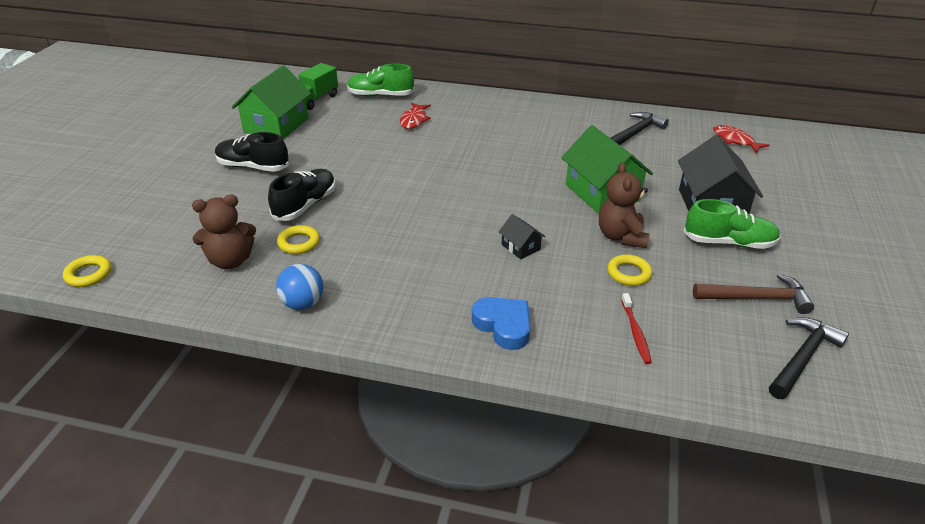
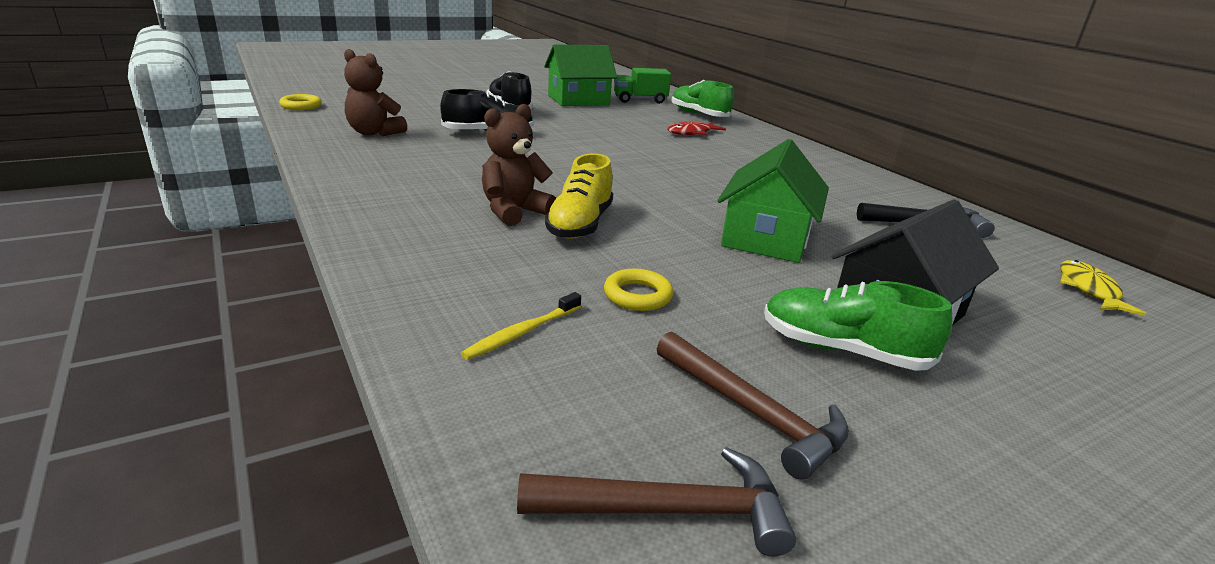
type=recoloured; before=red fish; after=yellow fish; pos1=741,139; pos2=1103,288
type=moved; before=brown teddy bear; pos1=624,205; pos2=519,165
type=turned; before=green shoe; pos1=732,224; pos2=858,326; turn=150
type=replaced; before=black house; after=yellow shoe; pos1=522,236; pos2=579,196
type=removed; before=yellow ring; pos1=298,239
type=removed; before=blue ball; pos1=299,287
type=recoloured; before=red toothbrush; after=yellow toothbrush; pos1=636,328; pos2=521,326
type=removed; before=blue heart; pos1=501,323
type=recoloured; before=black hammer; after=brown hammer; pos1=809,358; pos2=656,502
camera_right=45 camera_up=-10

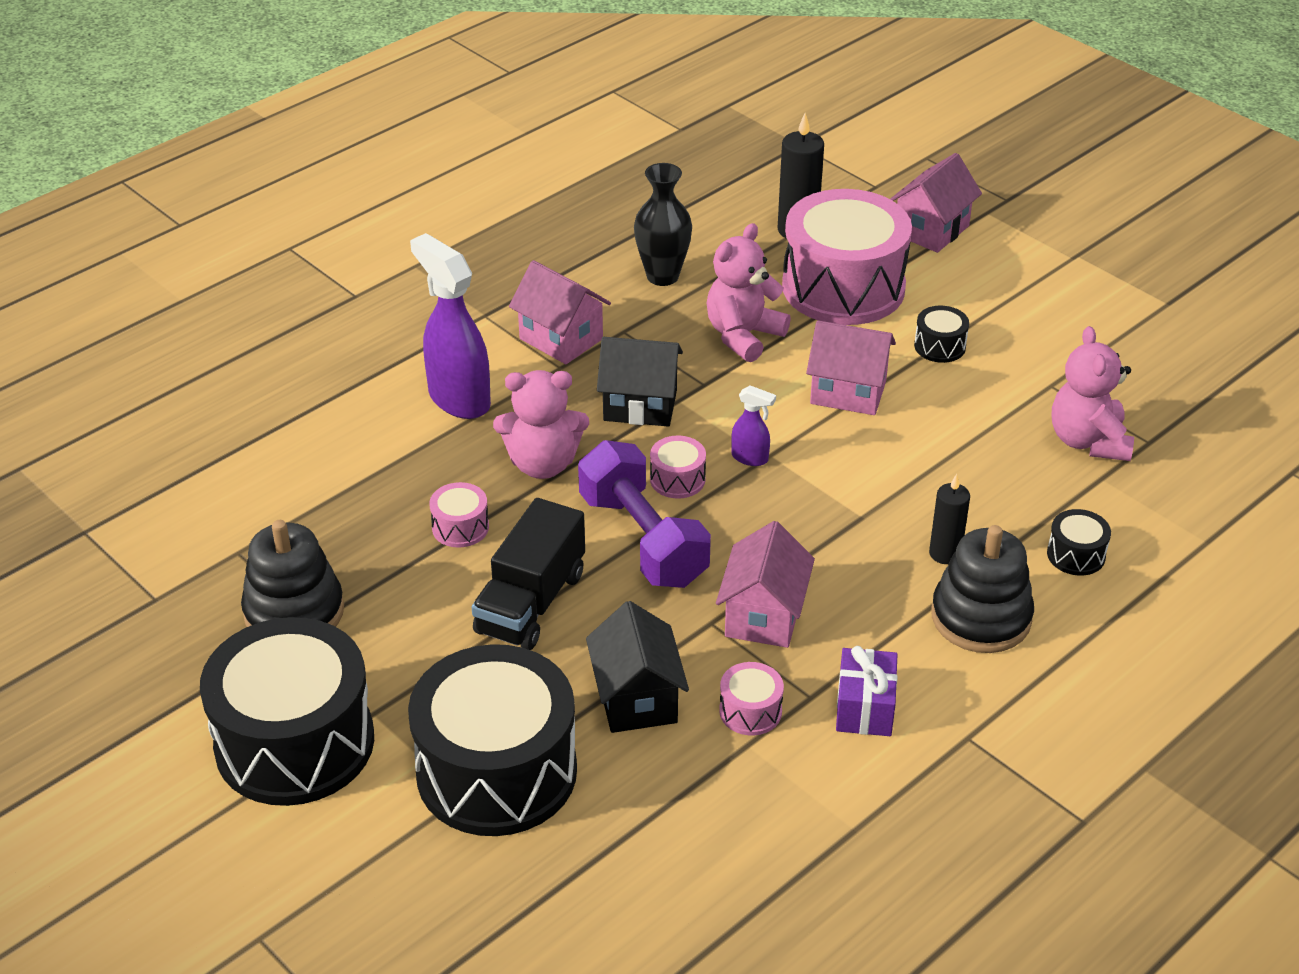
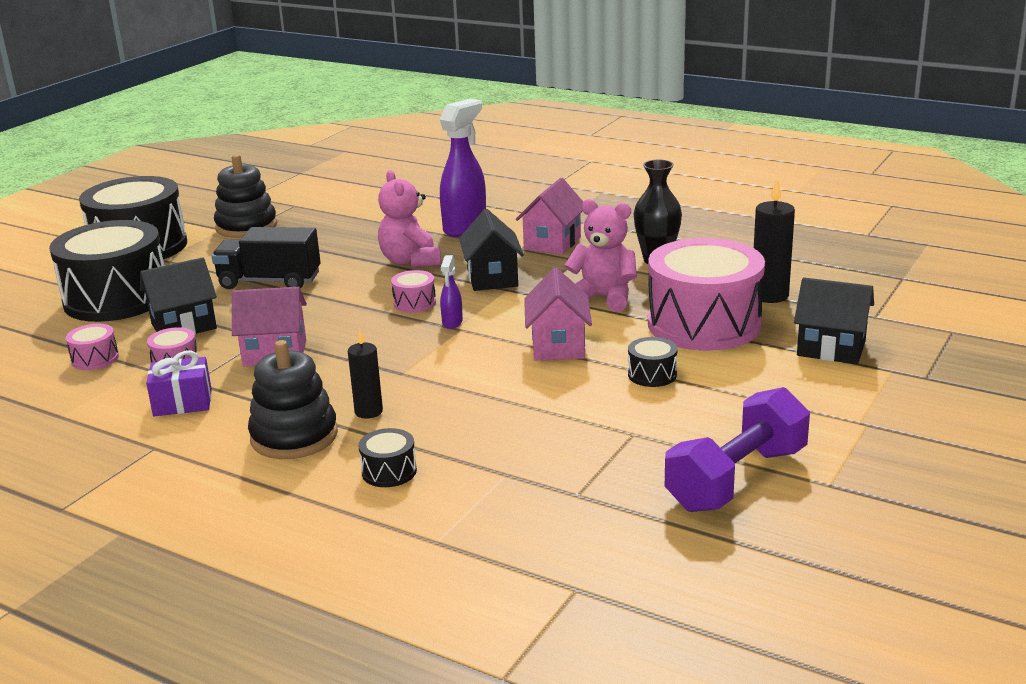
type=recoloured; before=pink house; after=black house; pos1=936,203; pos2=834,320
type=removed; before=pink teddy bear; pos1=1093,393
type=moved; before=purple dumbbell; pos1=644,514; pos2=737,449
type=moved; before=pink drum; pos1=459,515; pos2=92,347
camera_right=75 camera_up=-15

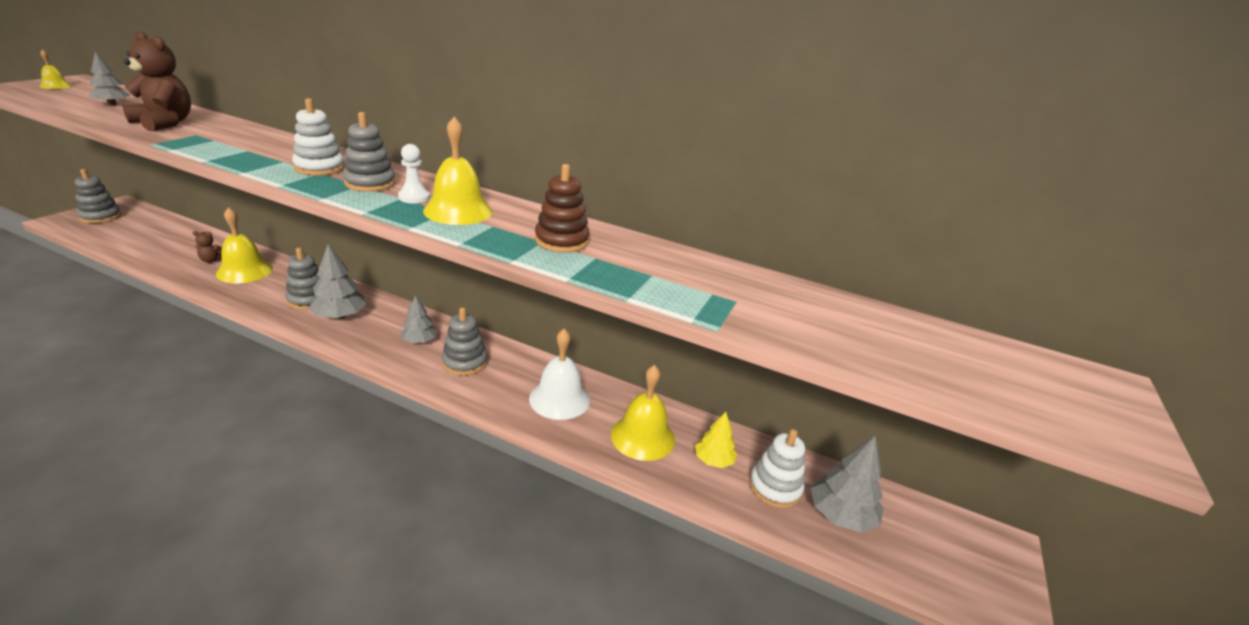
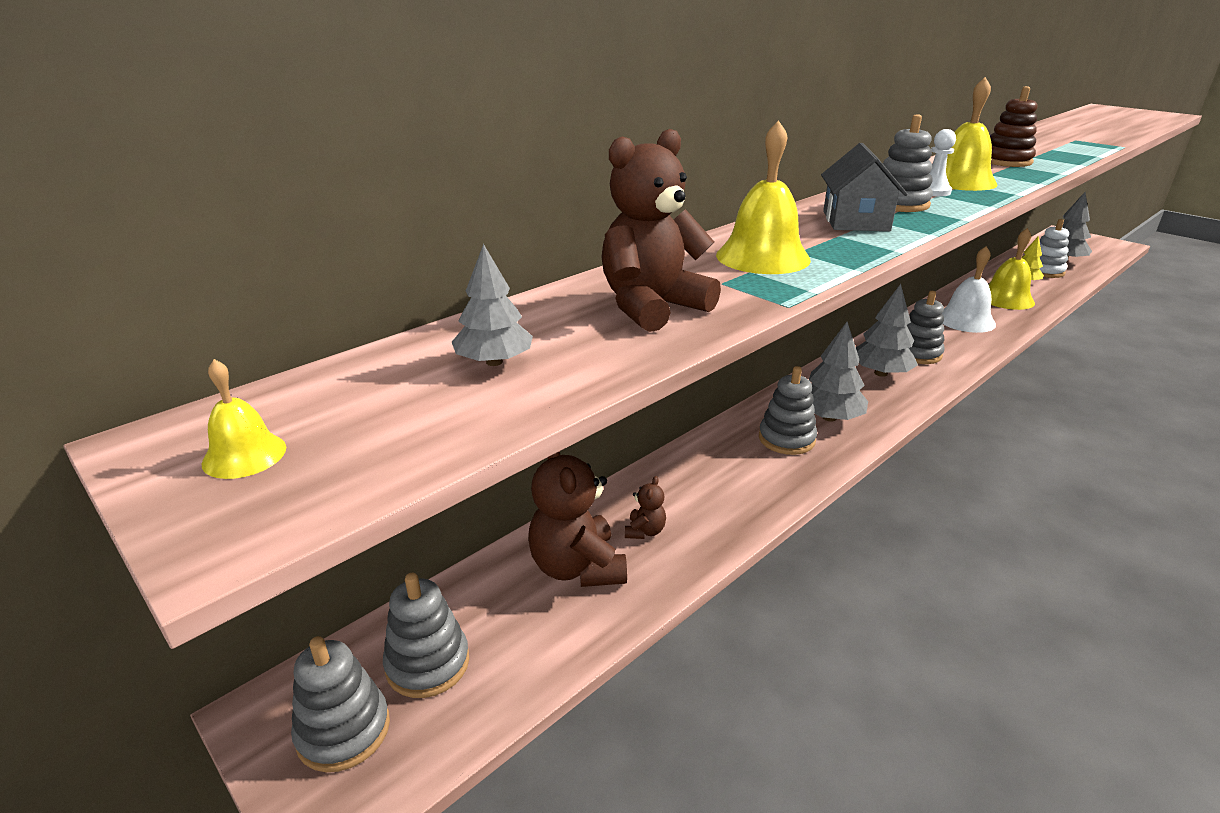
type=replaced; before=white stacking toy; after=grey house; pos1=318,137; pos2=864,187
type=moved; before=yellow bell; pos1=244,245; pos2=763,197
type=resized; before=grey tree; pos1=418,319; pos2=887,330; scale=1.55
type=added; after=brown teddy bear; pos2=577,519
type=added; after=grey stacking toy; pos2=426,635
camera_right=-65 camera_up=0

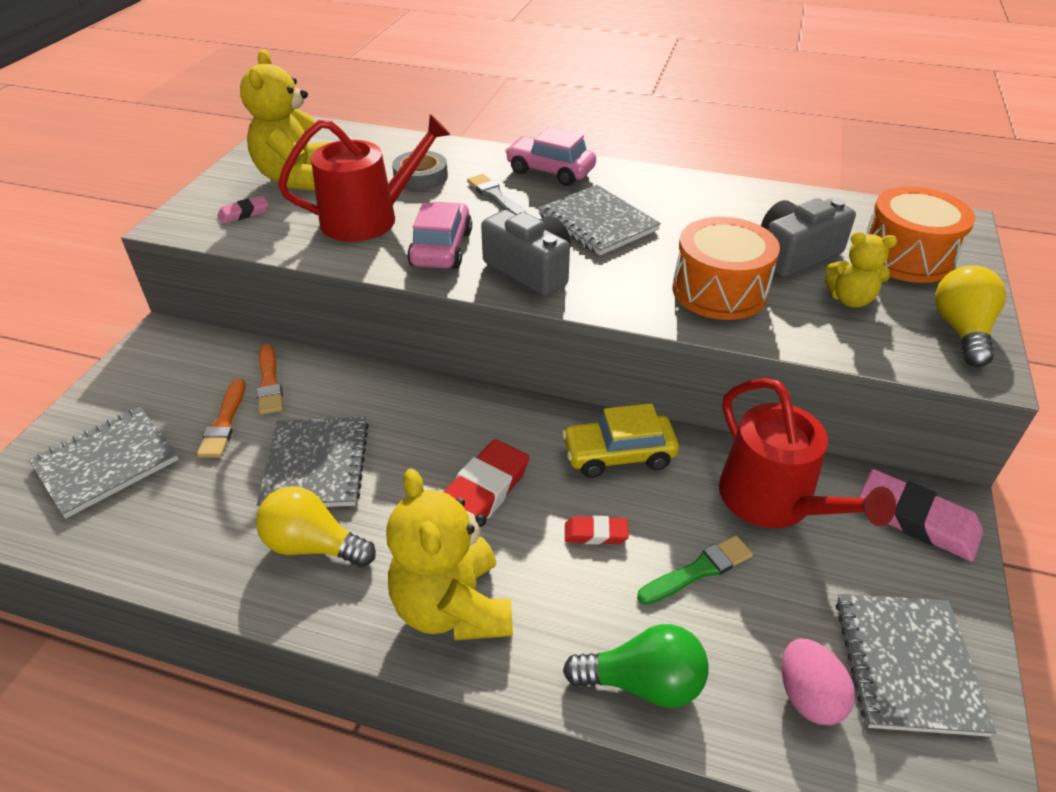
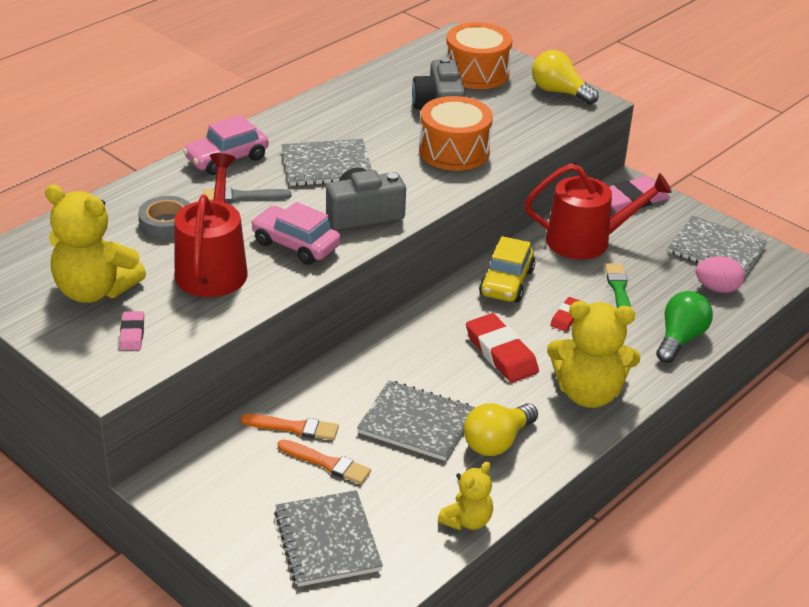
type=moved; before=yellow teddy bear; pos1=861,270; pos2=465,496
camera_right=-65 camera_up=-5

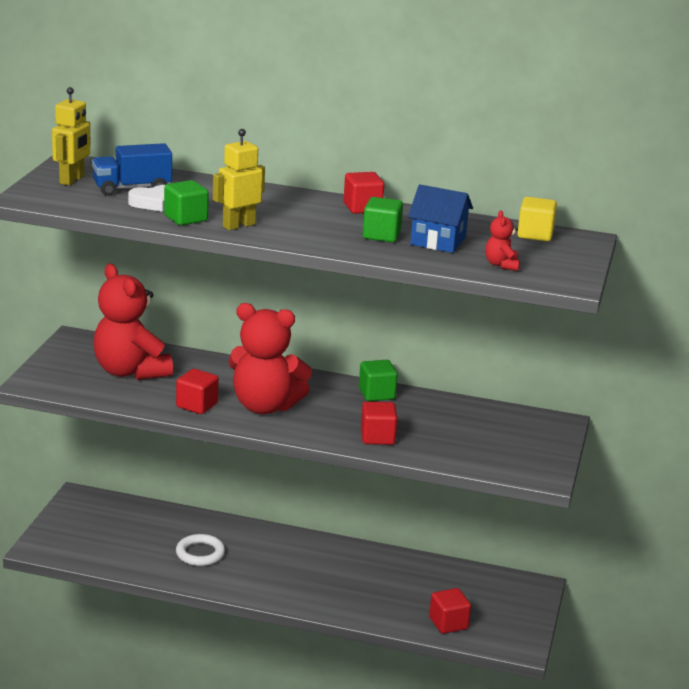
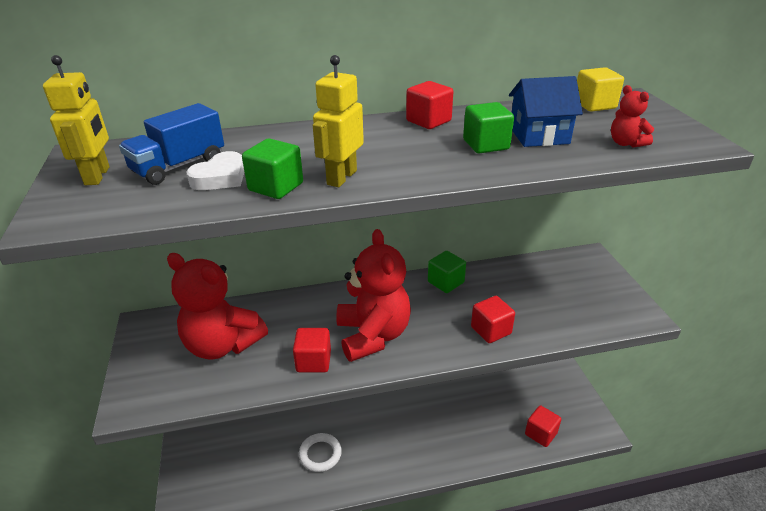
type=turned; before=red teddy bear; pos1=270,358; pos2=373,295; turn=-90
camera_right=-25 camera_up=10

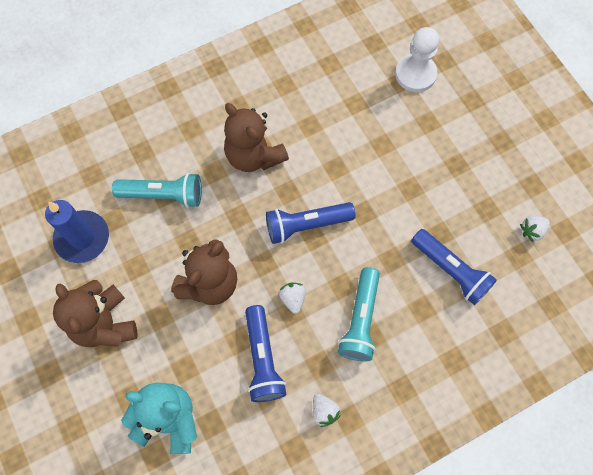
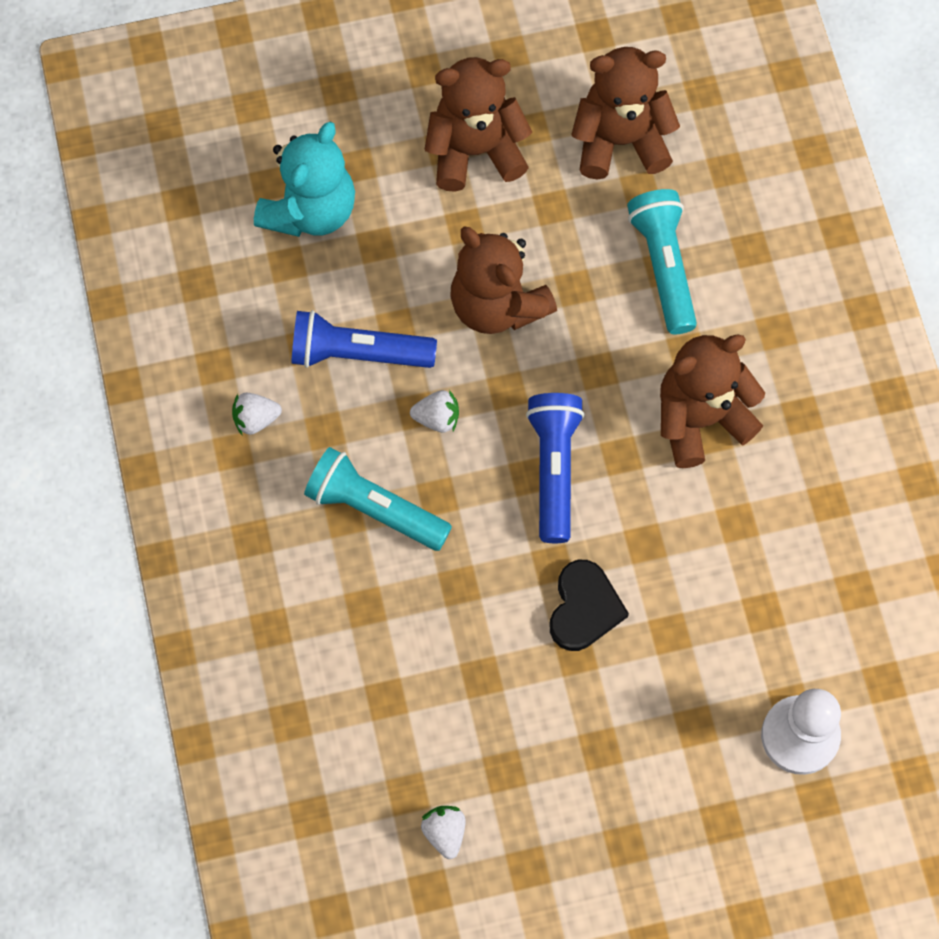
type=turned; before=turquoise flashlight; pos1=157,190; pos2=662,261; turn=150
type=replaced; before=blue candle; after=brown teddy bear; pos1=77,231; pos2=625,113
type=removed; before=blue flashlight; pos1=454,267
type=added; after=black heart; pos2=589,605
camera_right=105 camera_up=0

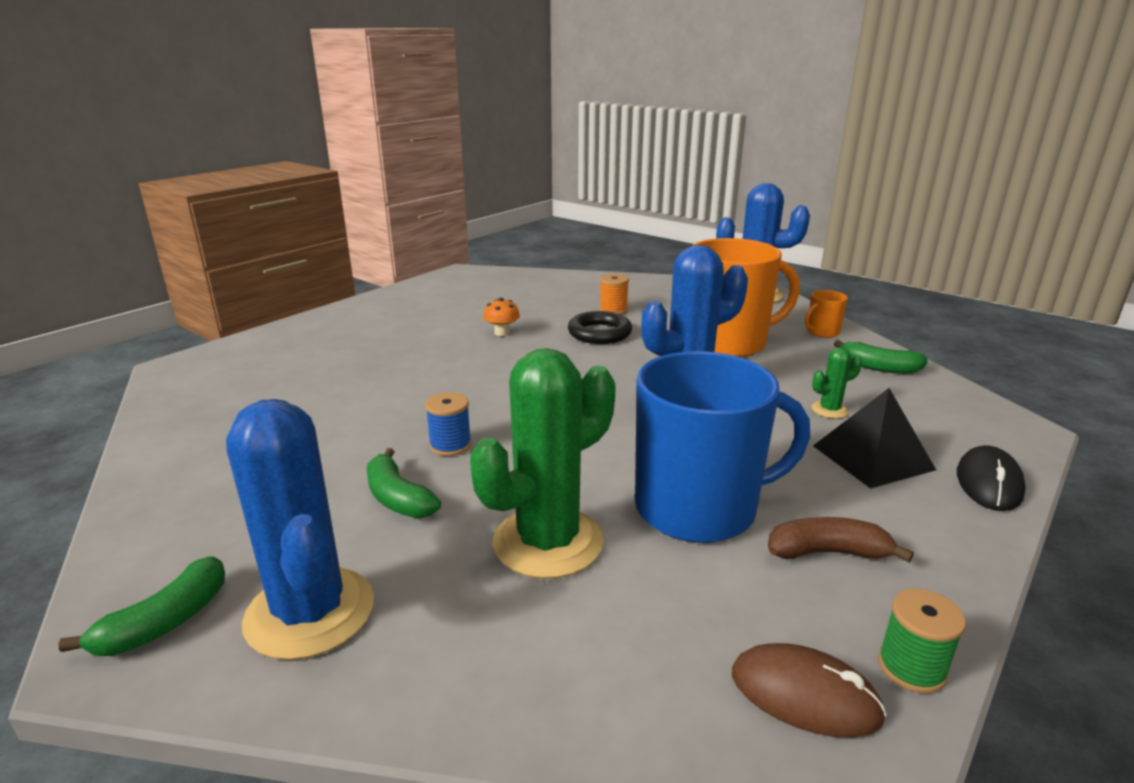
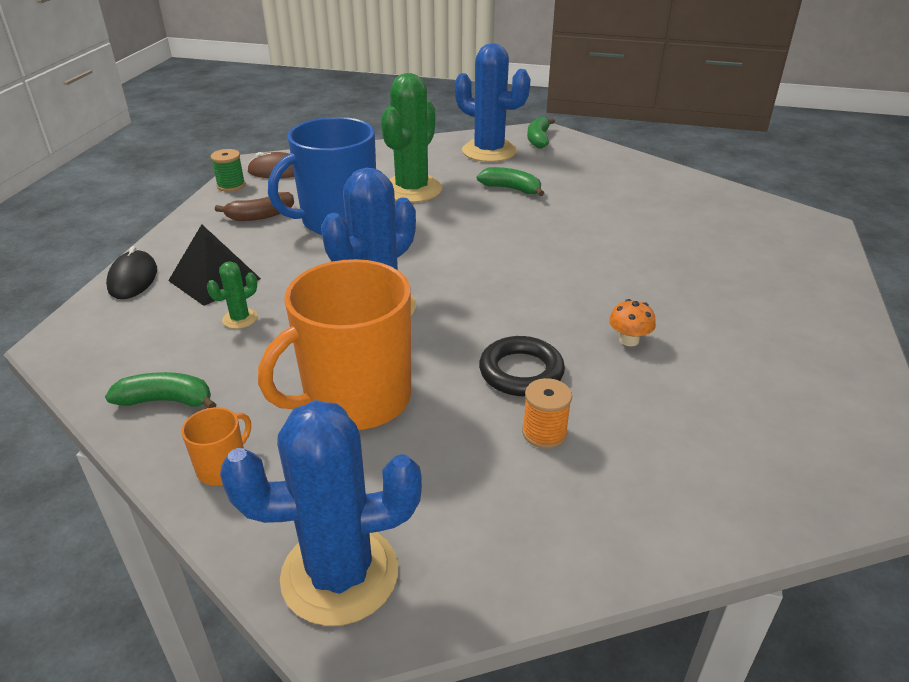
type=removed; before=blue spool; pos1=448,424
camera_right=155 camera_up=10

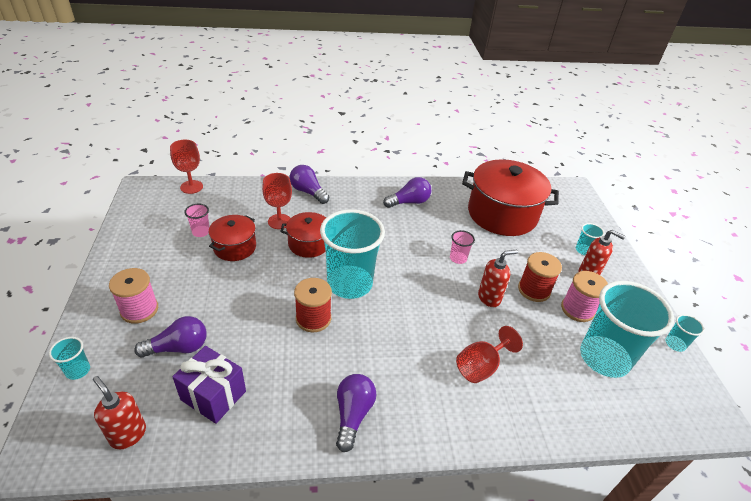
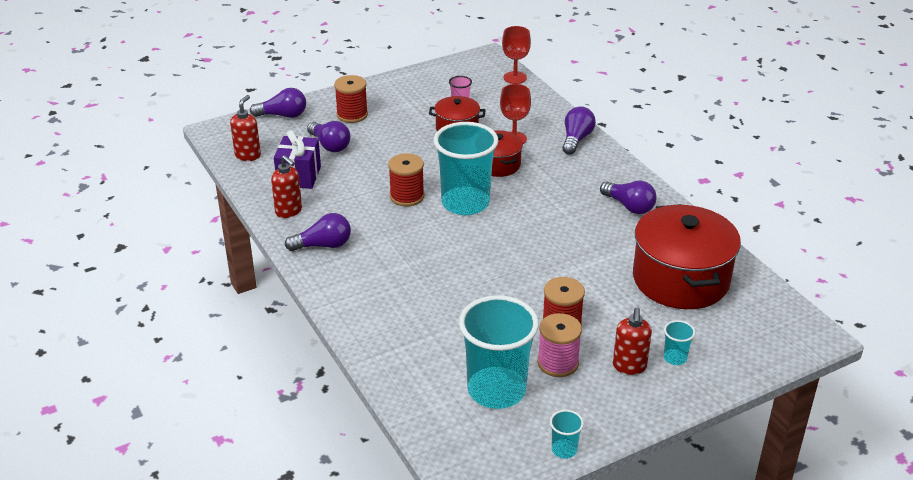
type=removed; before=pink cup; pos1=462,247
type=moved; before=red soap dispenser; pos1=498,278; pos2=286,186
type=recoloured; before=pink spool; after=red spool; pos1=133,296; pos2=351,99
type=removed; before=red goblet; pos1=489,354
type=replaced; before=turquoise cup; after=purple light bulb; pos1=69,358; pos2=278,103
camera_right=70 camera_up=-5

